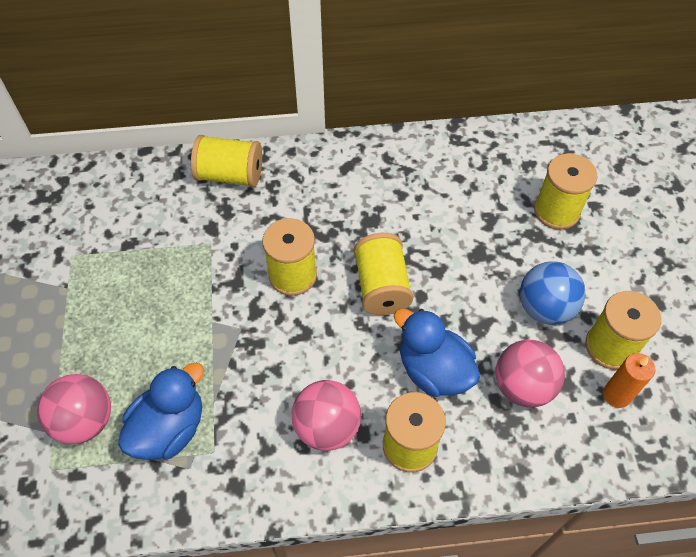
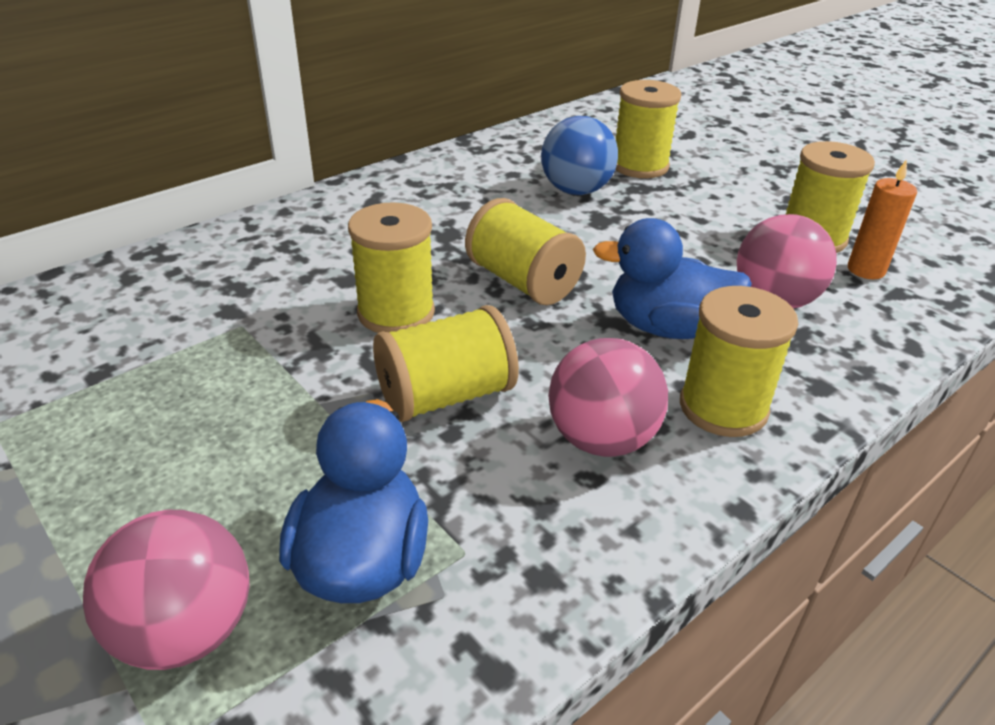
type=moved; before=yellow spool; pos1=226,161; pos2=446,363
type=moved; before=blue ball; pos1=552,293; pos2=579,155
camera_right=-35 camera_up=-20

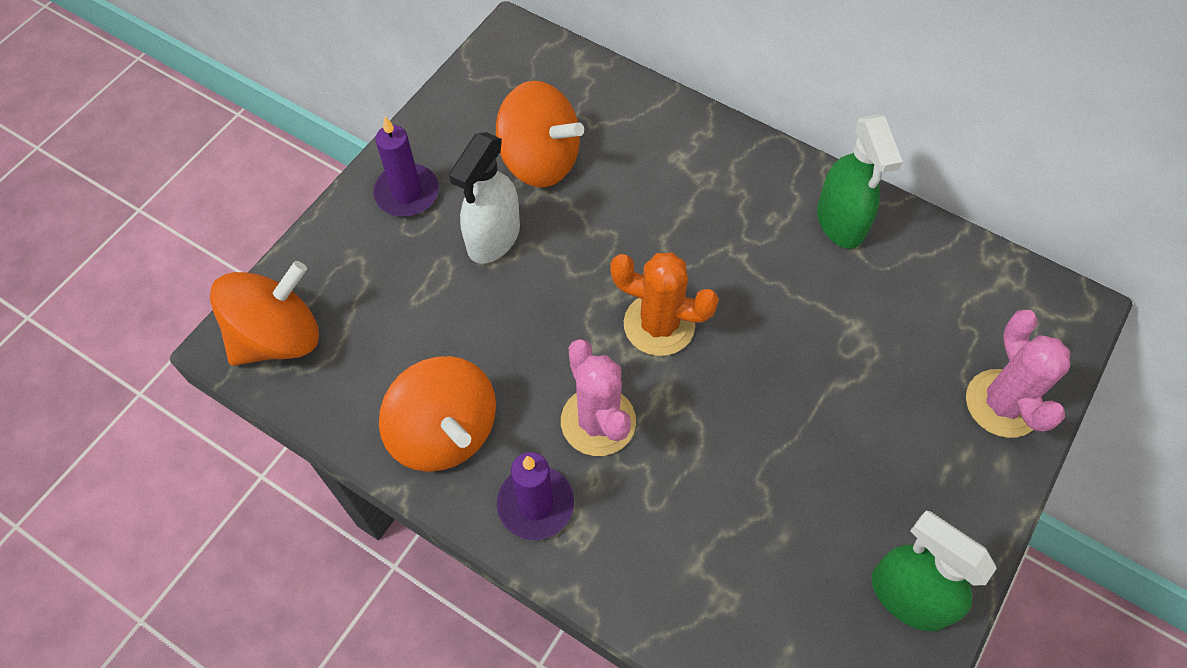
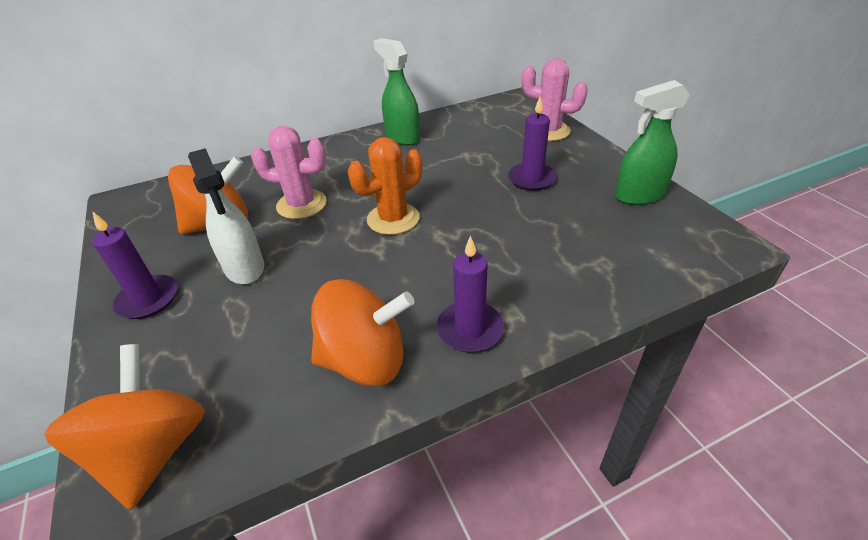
type=turned; before=green spray bottle; pos1=860,182; pos2=396,91; turn=-150
type=moved; before=pink cactus; pos1=598,397; pos2=289,172
type=added; after=purple candle; pos2=532,143
camera_right=-55 camera_up=-20

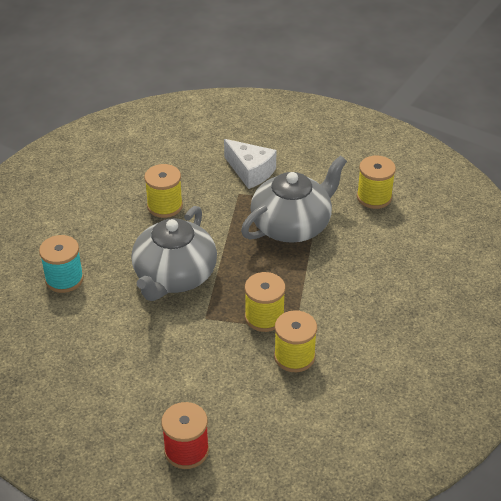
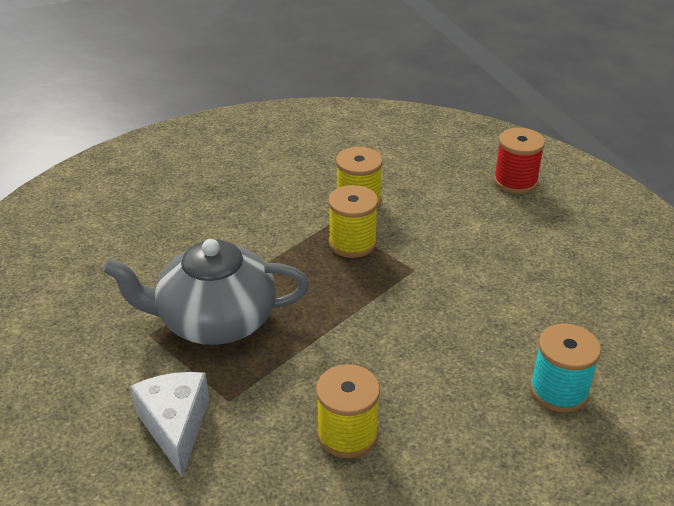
type=removed; before=yellow spool; pos1=376,182
type=removed; before=grey teapot; pos1=174,253
camera_right=-145 camera_up=-5

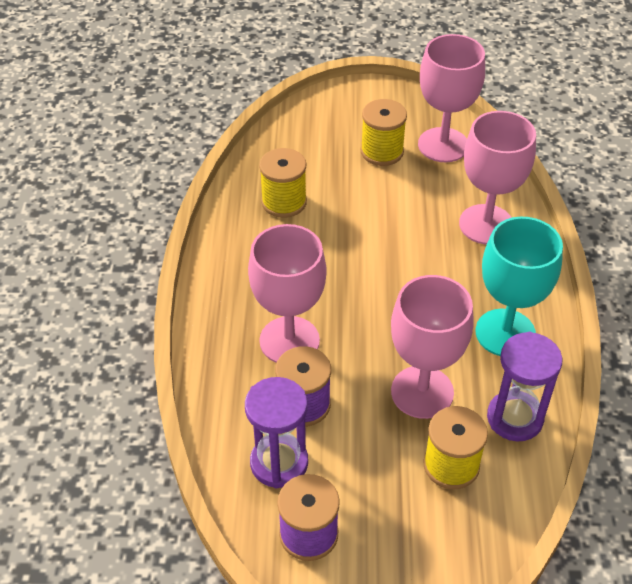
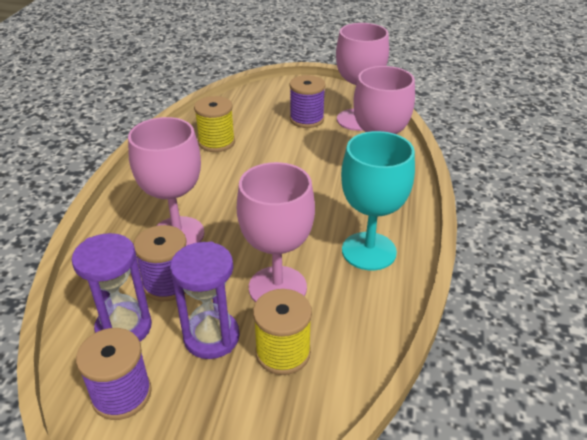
type=recoloured; before=yellow spool; after=purple spool; pos1=384,132; pos2=307,101
type=moved; before=purple hourglass; pos1=524,387; pos2=205,300
camera_right=10 camera_up=-10

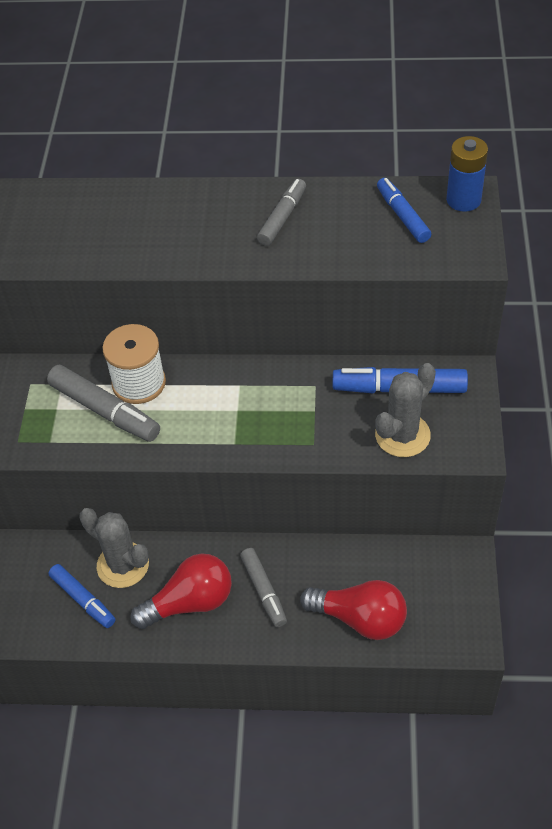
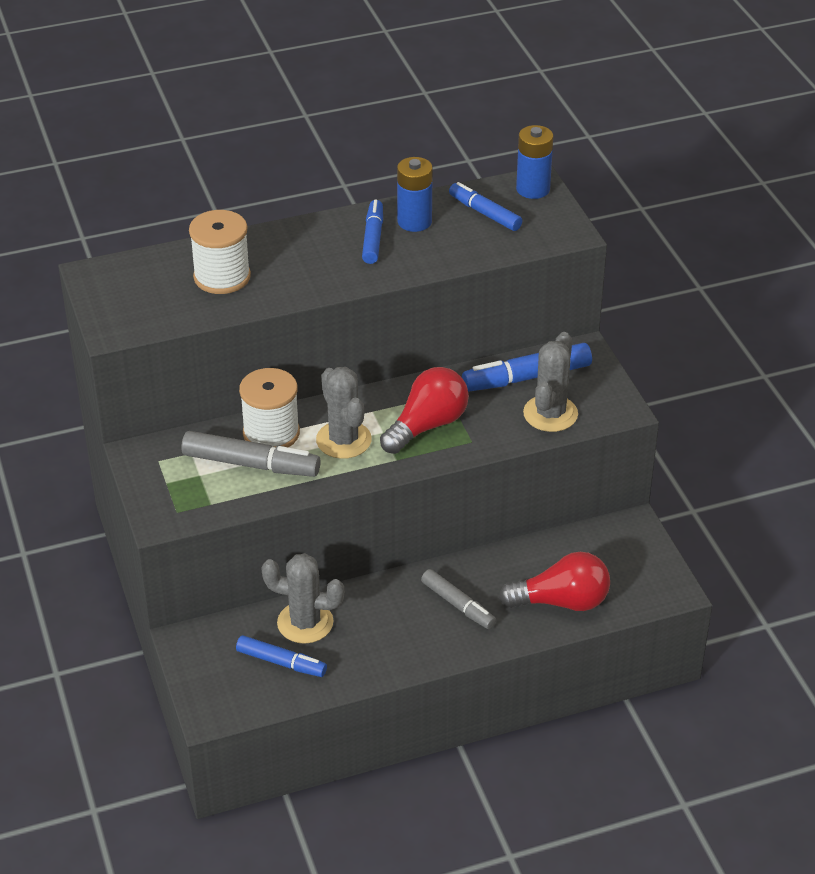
type=recoloured; before=grey marker; after=blue marker; pos1=281,212; pos2=372,232
type=moved; before=red light bulb; pos1=181,591; pos2=424,410
type=added; after=blue battery; pos2=415,194
type=added; after=white spool; pos2=220,252
type=added; after=grey cactus; pos2=344,413
camera_right=-25 camera_up=-10

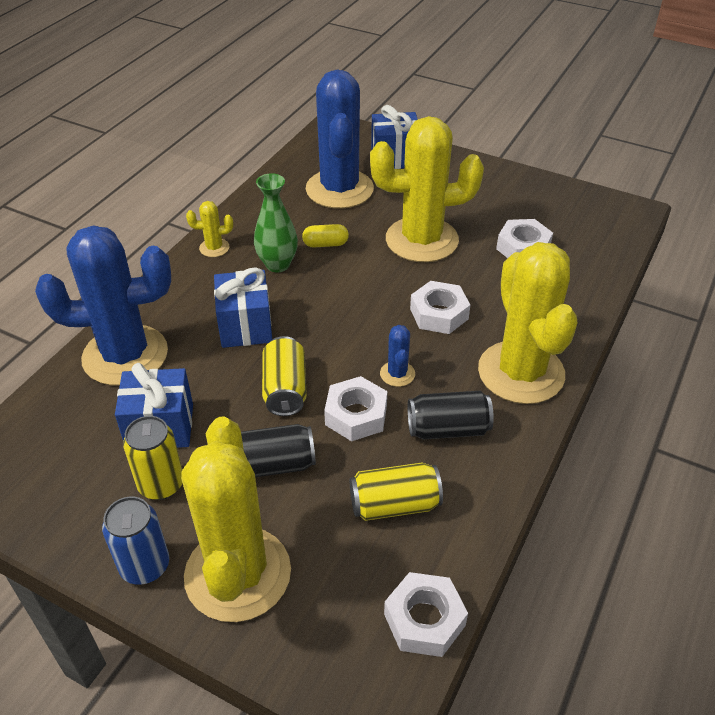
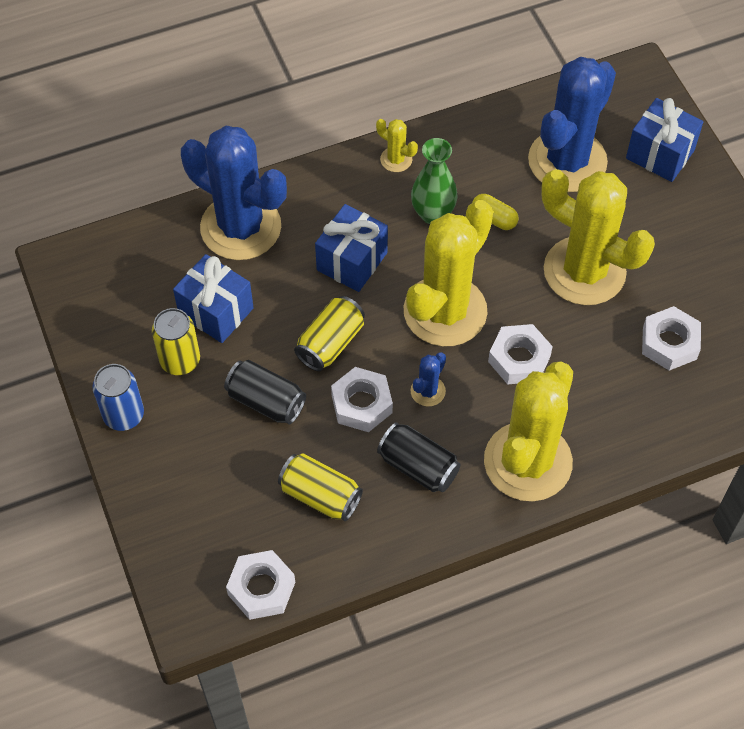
type=moved; before=yellow cactus; pos1=236,519; pos2=448,273
camera_right=40 camera_up=15

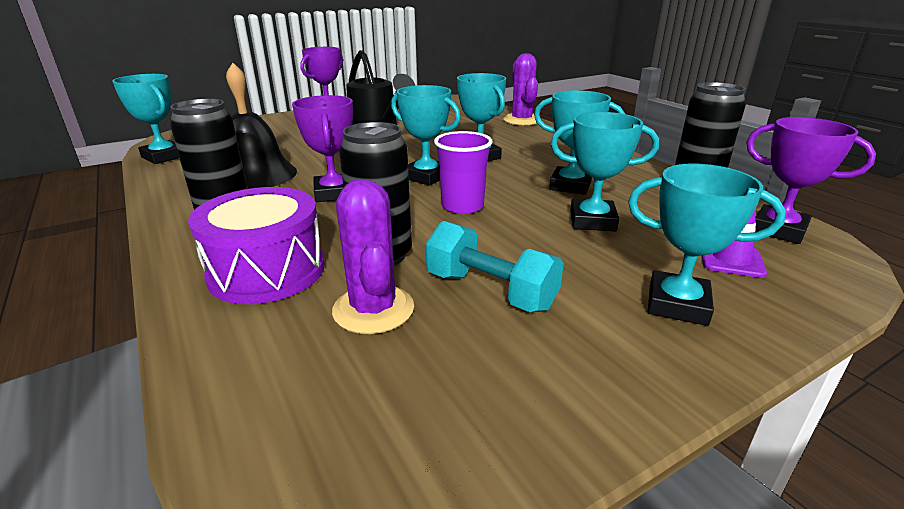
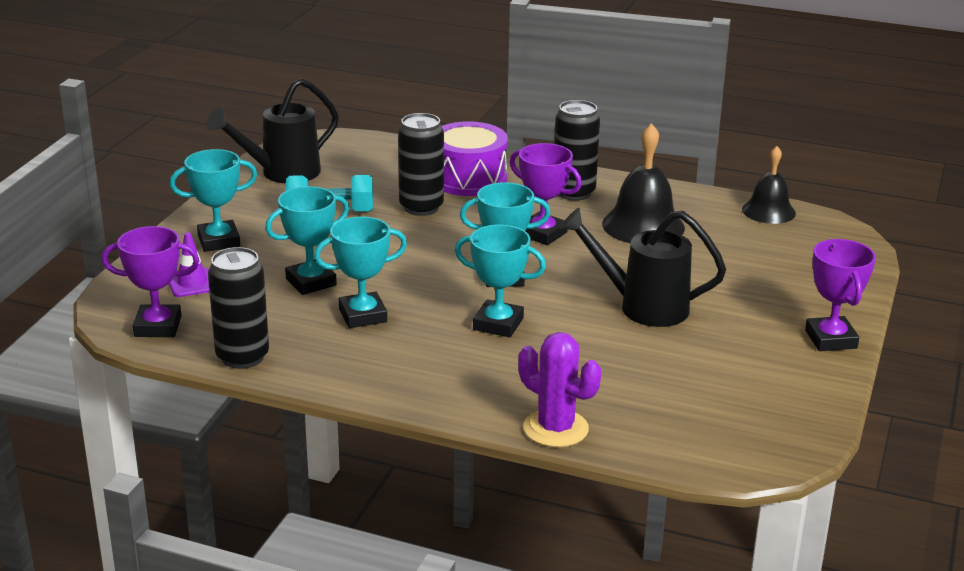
type=replaced; before=turquoise trophy; after=black bell; pos1=145,119; pos2=769,185
type=removed; before=purple cup; pos1=463,172
type=removed; before=purple cactus; pos1=373,256
type=added; after=black watering can; pos2=273,130
camera_right=140 camera_up=0

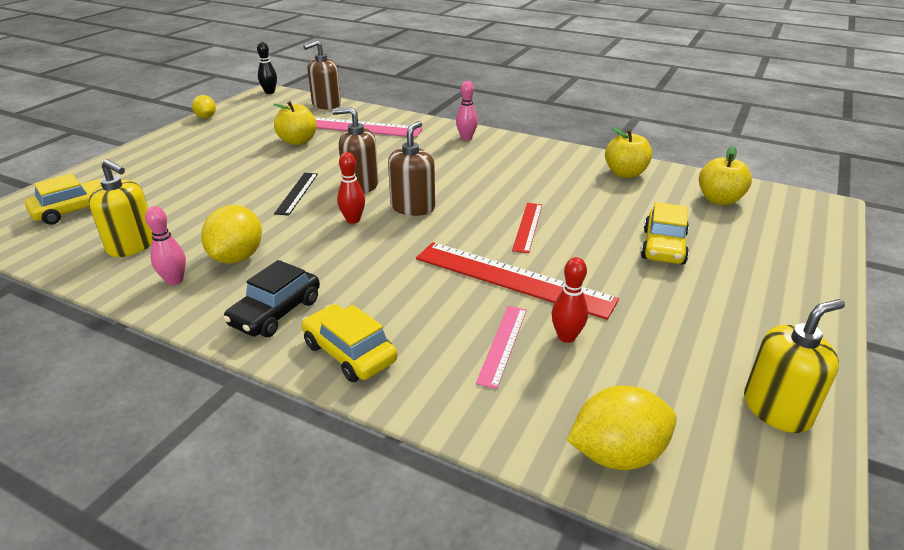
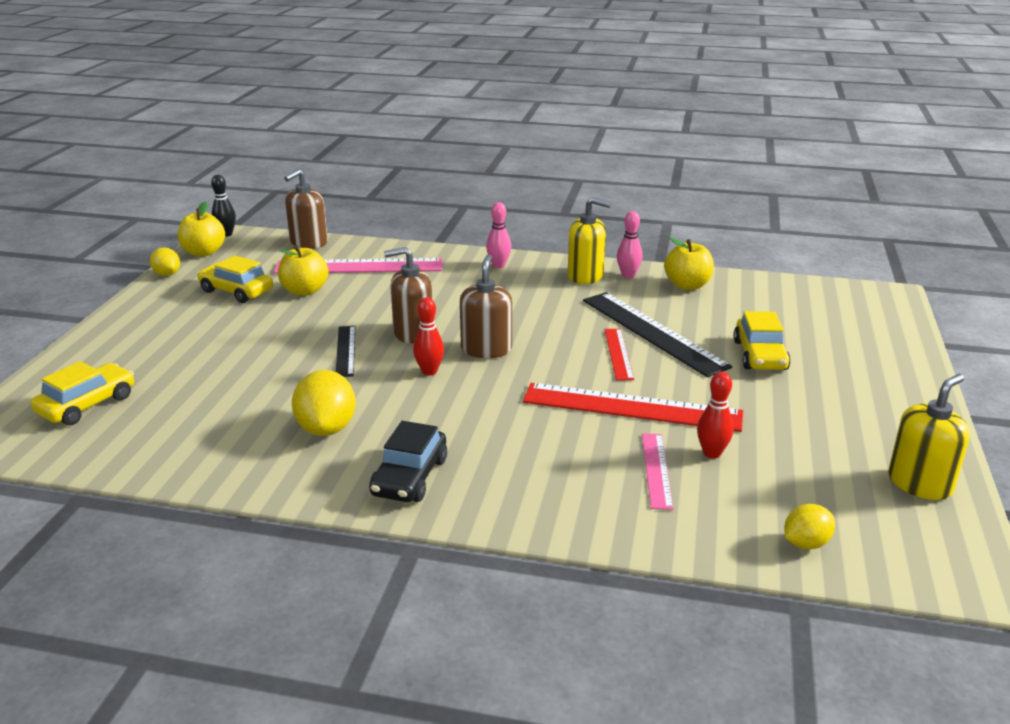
type=moved; before=yellow apple; pos1=725,175; pos2=201,229
type=moved; before=yellow soap dispenser; pos1=120,208; pos2=589,240
type=moved; before=pink bowling pin; pos1=165,245; pos2=630,244
type=moved; before=yellow car; pos1=349,343; pos2=235,279
type=resized; before=yellow lemon; pos1=622,427; pos2=809,526; scale=0.6
type=added; after=black ruler; pos2=657,334
camera_right=-15 camera_up=-5

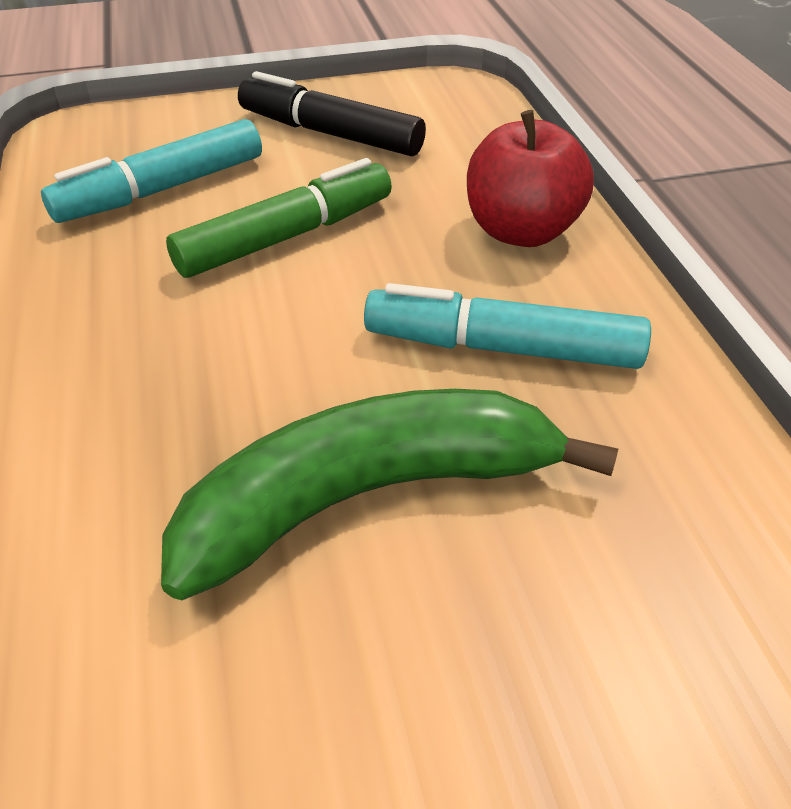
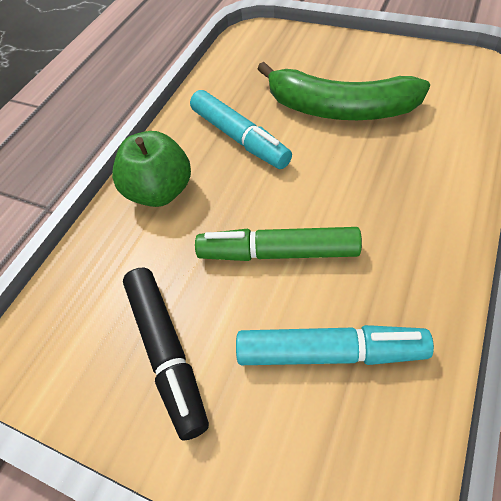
type=recoloured; before=red apple; after=green apple; pos1=530,178; pos2=151,169
camera_right=-135 camera_up=10

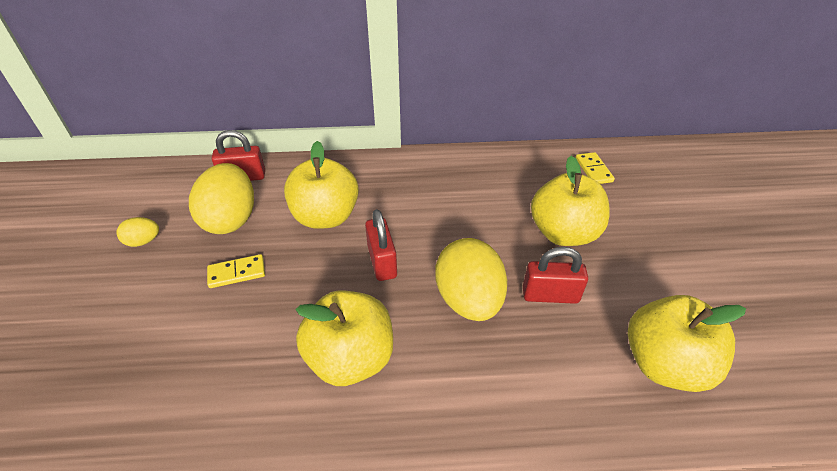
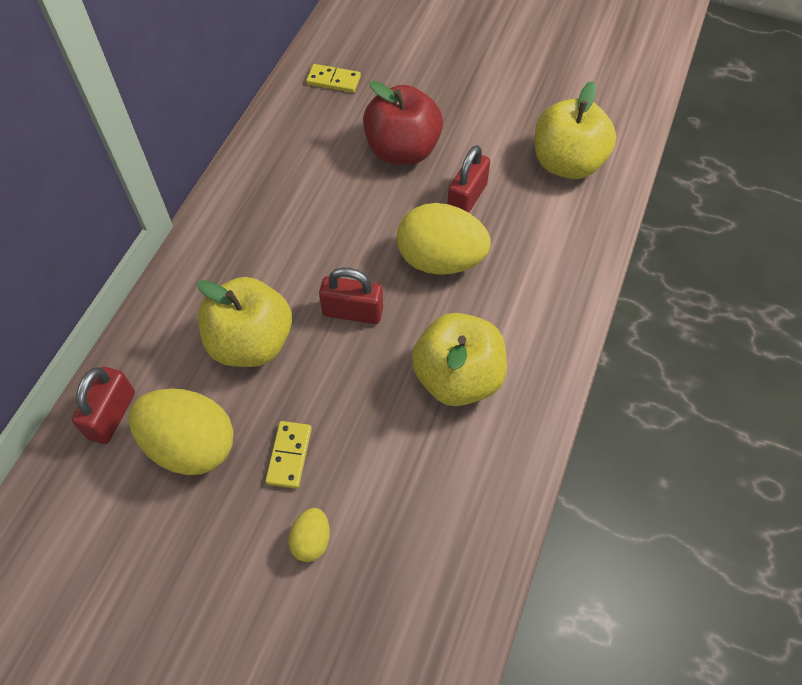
type=recoloured; before=yellow apple; after=red apple; pos1=570,201; pos2=403,123
type=moved; before=yellow egg; pos1=137,232; pos2=309,535
camera_right=-65 camera_up=15

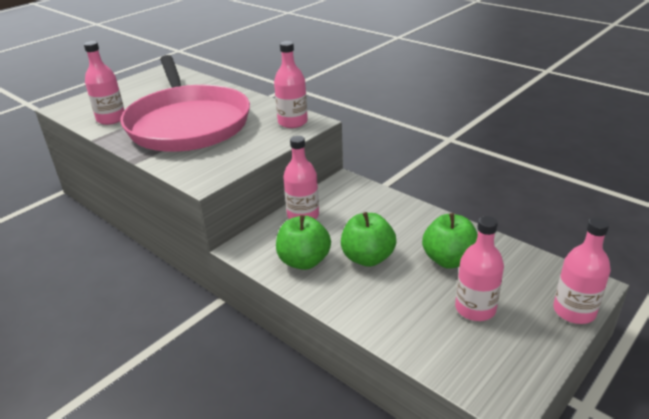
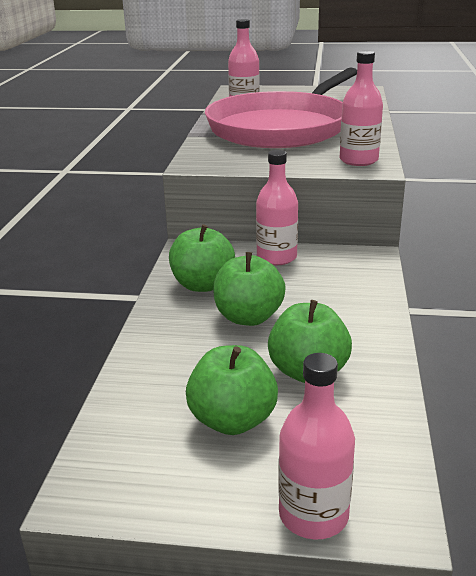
type=replaced; before=pink bottle; after=green apple; pos1=479,268; pos2=232,390
camera_right=55 camera_up=-5

